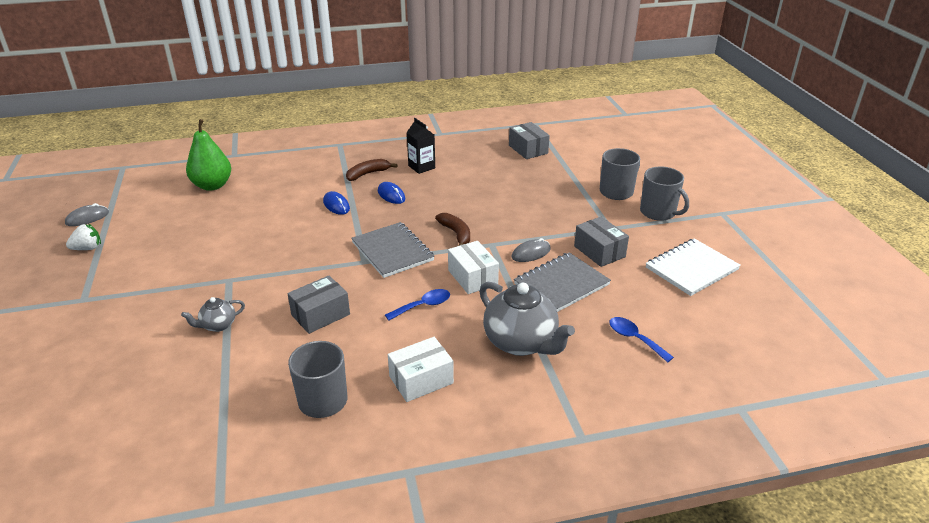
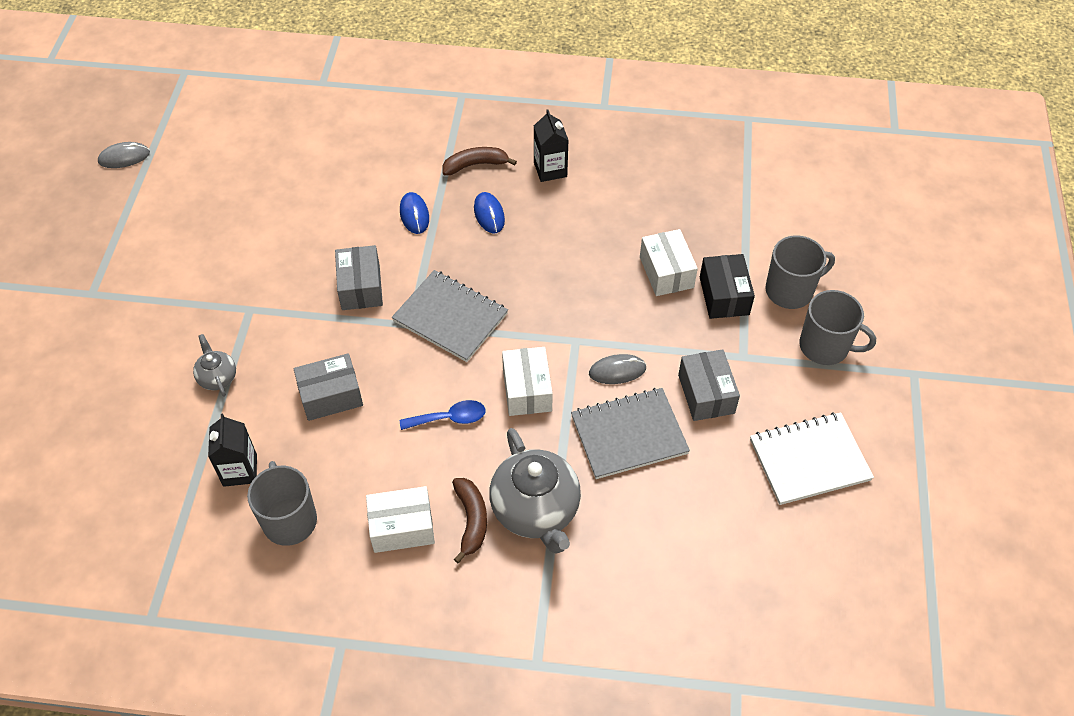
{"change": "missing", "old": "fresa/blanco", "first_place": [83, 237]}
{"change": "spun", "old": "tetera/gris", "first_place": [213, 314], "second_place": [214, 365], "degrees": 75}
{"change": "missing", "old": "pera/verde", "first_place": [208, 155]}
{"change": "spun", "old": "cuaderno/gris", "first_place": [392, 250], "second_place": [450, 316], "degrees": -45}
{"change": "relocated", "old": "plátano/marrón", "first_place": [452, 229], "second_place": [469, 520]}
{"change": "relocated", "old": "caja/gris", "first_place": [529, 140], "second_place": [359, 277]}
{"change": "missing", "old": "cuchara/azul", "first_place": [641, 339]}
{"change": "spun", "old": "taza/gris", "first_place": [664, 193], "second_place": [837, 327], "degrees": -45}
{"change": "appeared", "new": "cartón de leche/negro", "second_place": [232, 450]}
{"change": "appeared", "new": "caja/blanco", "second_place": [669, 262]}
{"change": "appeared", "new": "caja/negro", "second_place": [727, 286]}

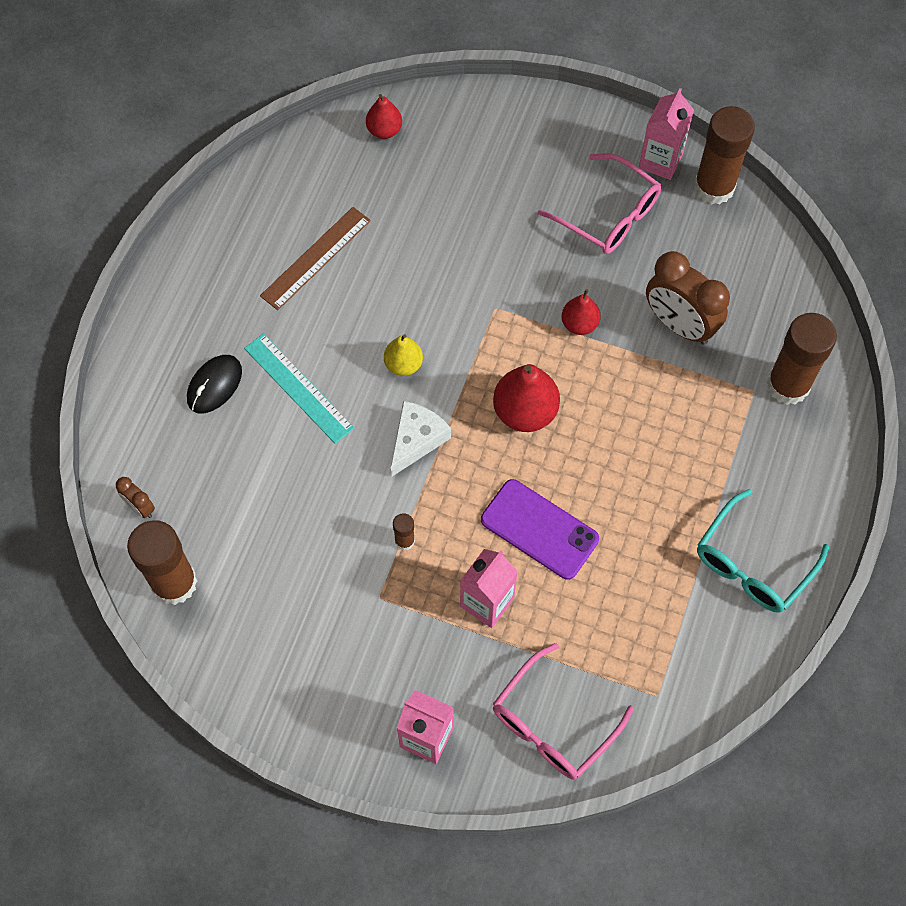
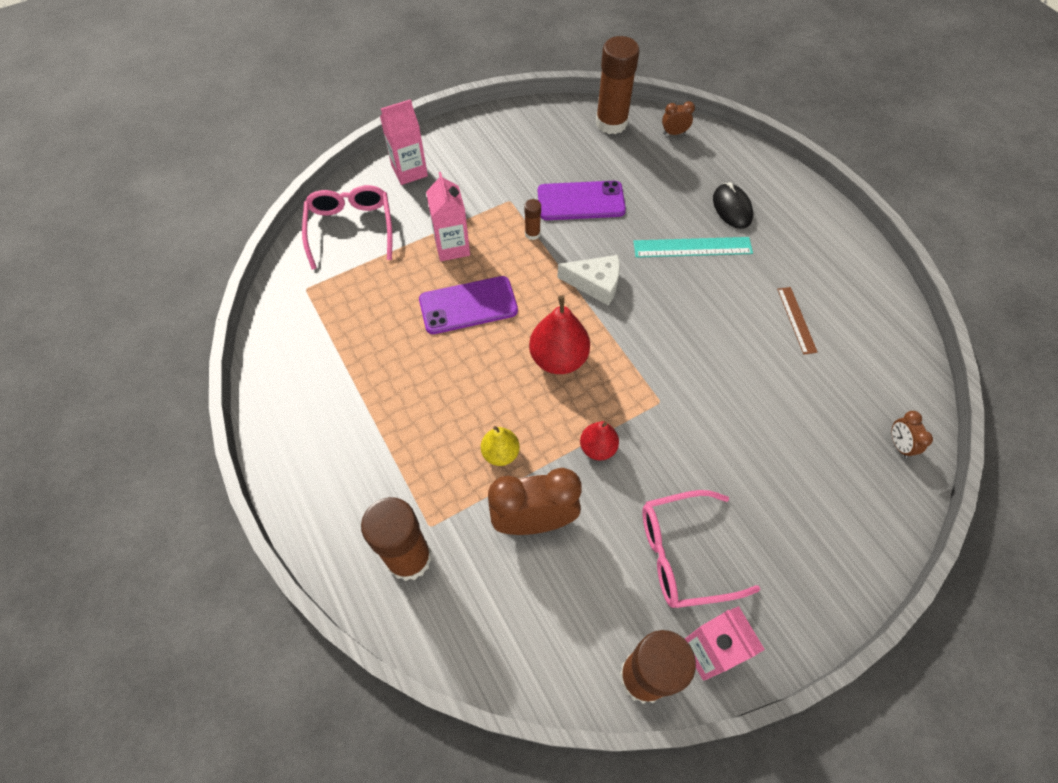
{"change": "size", "old": "regla/marrón", "first_place": [315, 258], "second_place": [797, 321], "factor": 0.64}
{"change": "exchanged", "old": "pera/rojo", "new": "despertador/marrón", "first_place": [384, 116], "second_place": [912, 434]}
{"change": "relocated", "old": "pera/amarillo", "first_place": [403, 355], "second_place": [500, 446]}
{"change": "spun", "old": "queso/blanco", "first_place": [421, 438], "second_place": [588, 280], "degrees": -60}
{"change": "missing", "old": "gafas/turquesa", "first_place": [763, 551]}
{"change": "appeared", "new": "móvil/morado", "second_place": [582, 200]}

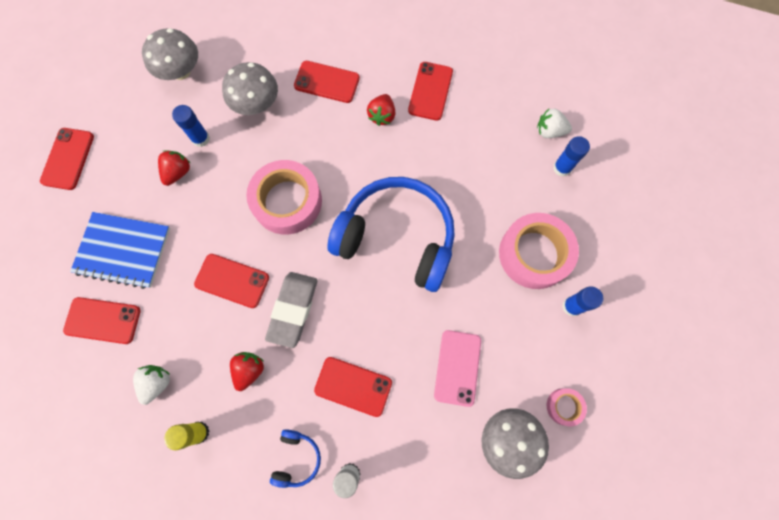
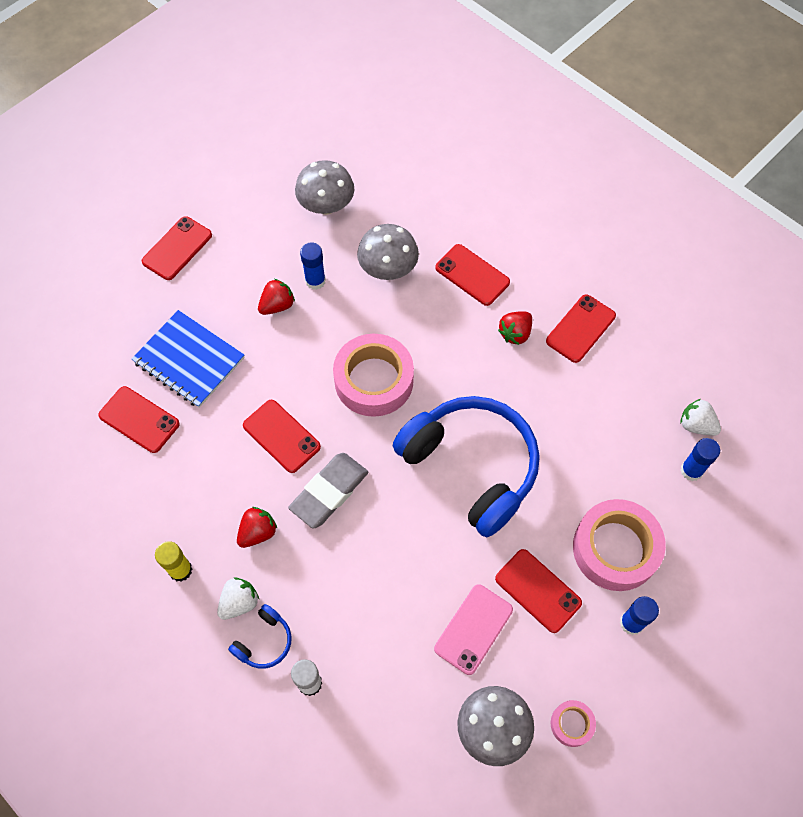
{"change": "relocated", "old": "fresa/blanco", "first_place": [151, 385], "second_place": [238, 599]}
{"change": "relocated", "old": "móvil/rojo", "first_place": [353, 387], "second_place": [538, 591]}

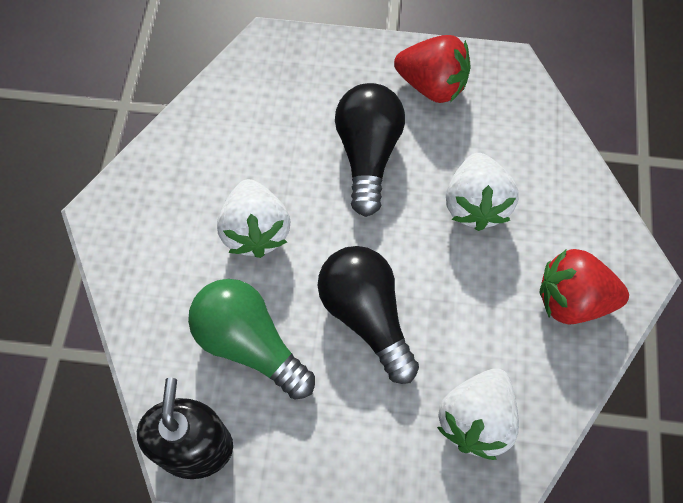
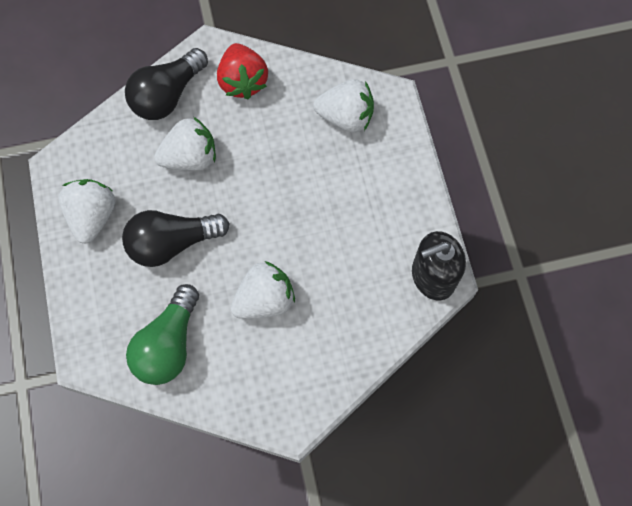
{"change": "relocated", "old": "bombilla/verde", "first_place": [251, 339], "second_place": [162, 334]}
{"change": "relocated", "old": "bombilla/negro", "first_place": [368, 315], "second_place": [166, 84]}
{"change": "colour", "old": "fresa/rojo", "new": "fresa/blanco", "first_place": [432, 69], "second_place": [87, 211]}

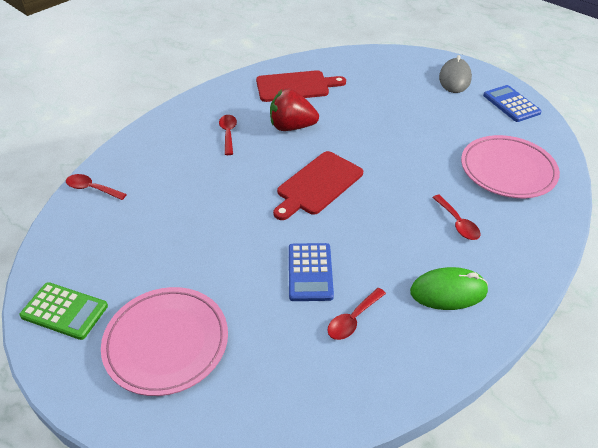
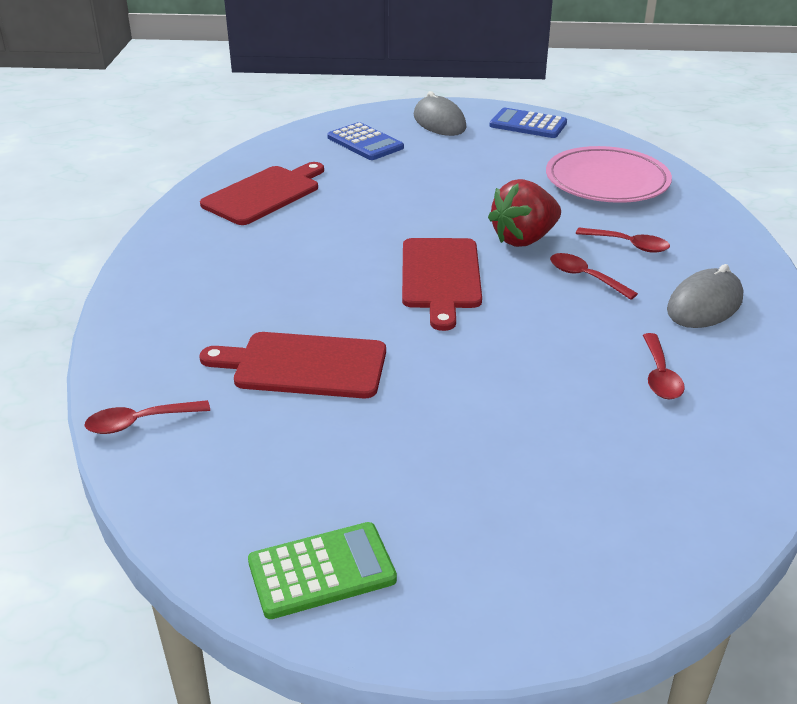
{"change": "missing", "old": "plato/rosa", "first_place": [164, 341]}
{"change": "relocated", "old": "cuchara/rojo", "first_place": [228, 135], "second_place": [594, 276]}
{"change": "relocated", "old": "fresa/rojo", "first_place": [294, 109], "second_place": [524, 213]}
{"change": "relocated", "old": "calculadora/azul", "first_place": [311, 272], "second_place": [365, 141]}
{"change": "colour", "old": "ratón/verde", "new": "ratón/gris", "first_place": [449, 288], "second_place": [705, 296]}
{"change": "appeared", "new": "tabla de cortar/rojo", "second_place": [292, 365]}

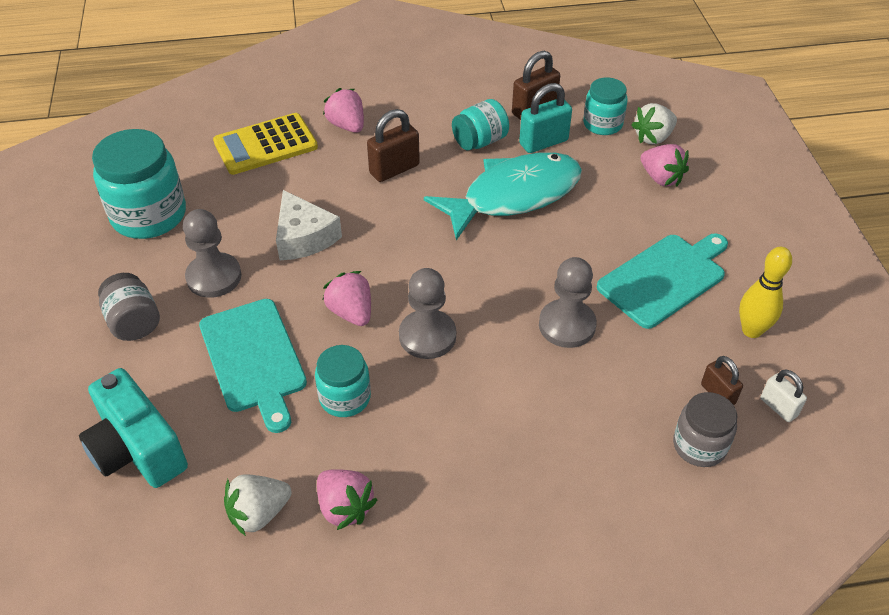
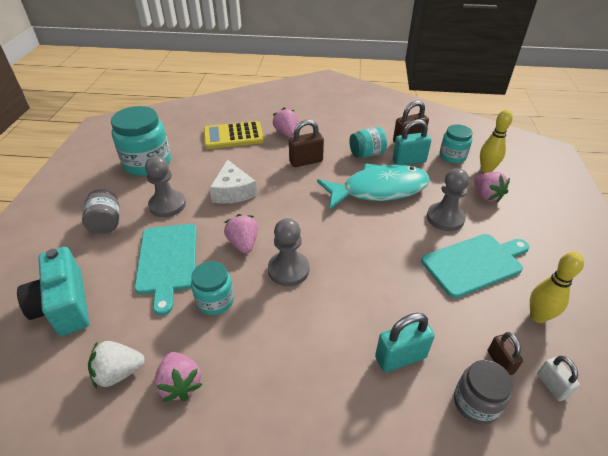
{"change": "relocated", "old": "peón/gris", "first_place": [568, 302], "second_place": [448, 199]}
{"change": "exchanged", "old": "fresa/blanco", "new": "bolo/amarillo", "first_place": [654, 124], "second_place": [496, 141]}
{"change": "appeared", "new": "candado/turquesa", "second_place": [405, 342]}

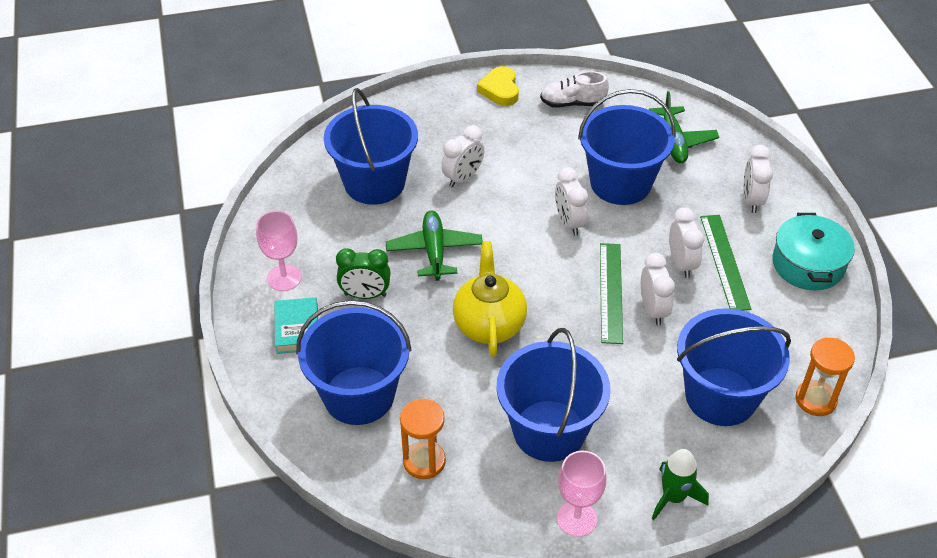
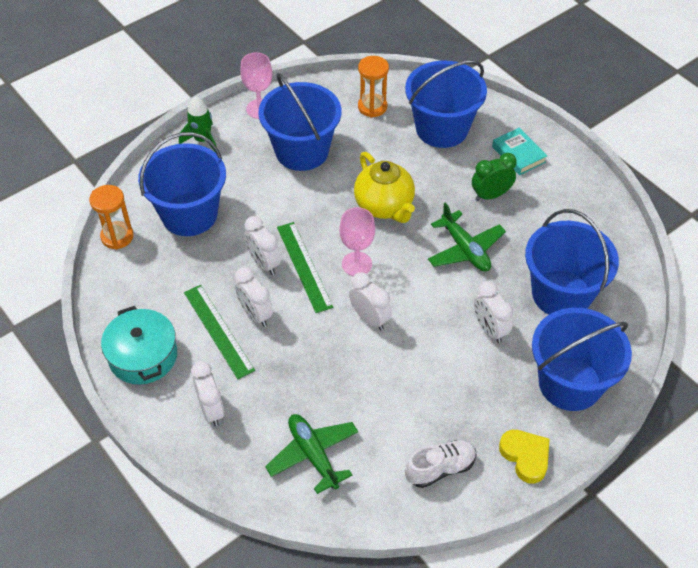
{"change": "relocated", "old": "copa/rosa", "first_place": [279, 251], "second_place": [357, 241]}
{"change": "spun", "old": "despertador/blanco", "first_place": [462, 156], "second_place": [493, 312], "degrees": -45}
{"change": "relocated", "old": "balde/azul", "first_place": [627, 147], "second_place": [582, 359]}

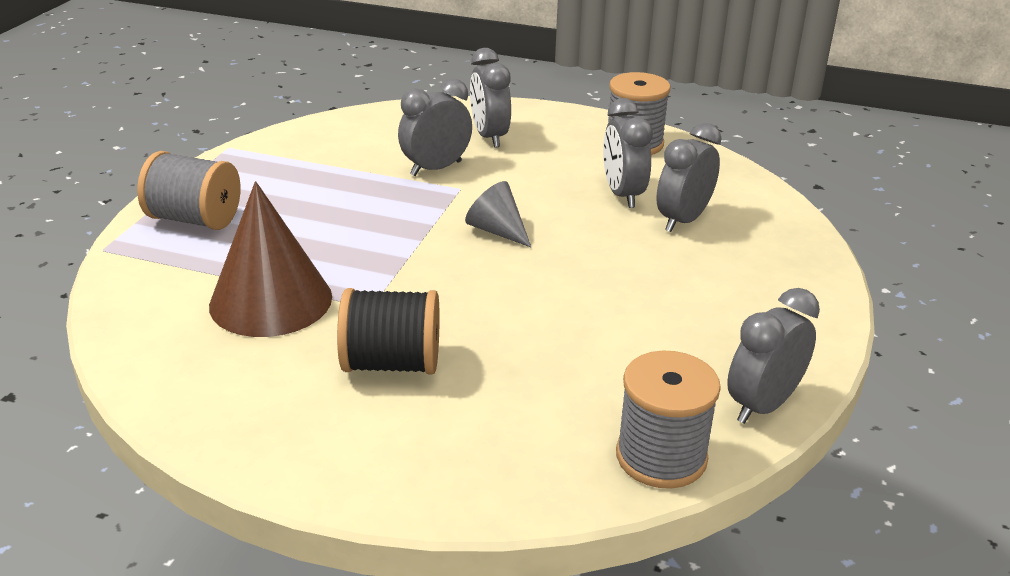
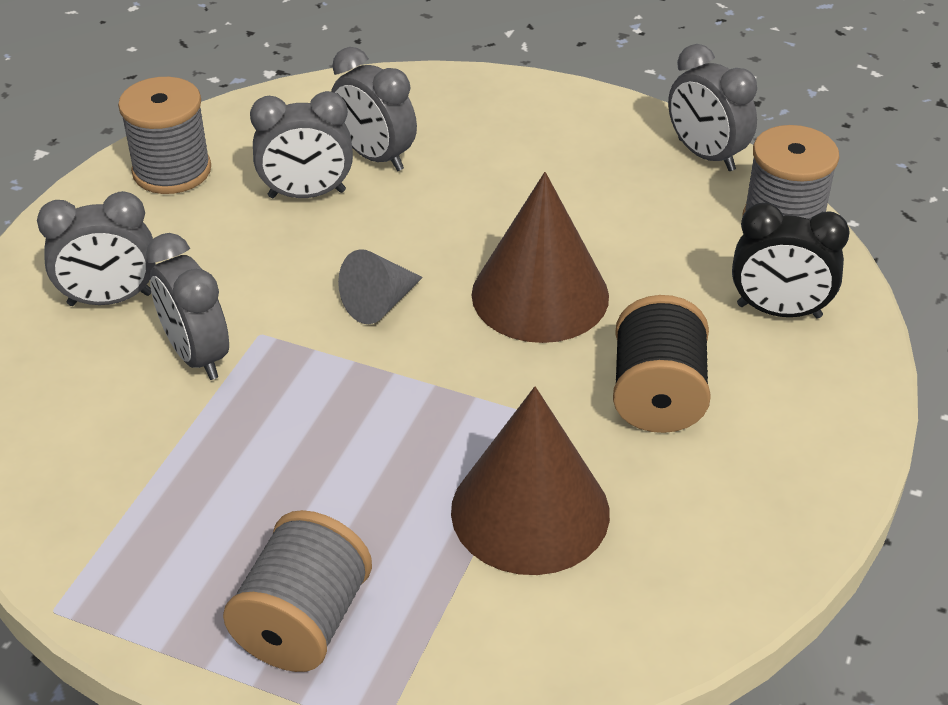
{"change": "appeared", "new": "cono/marrón", "second_place": [540, 257]}
{"change": "appeared", "new": "despertador/negro", "second_place": [791, 260]}

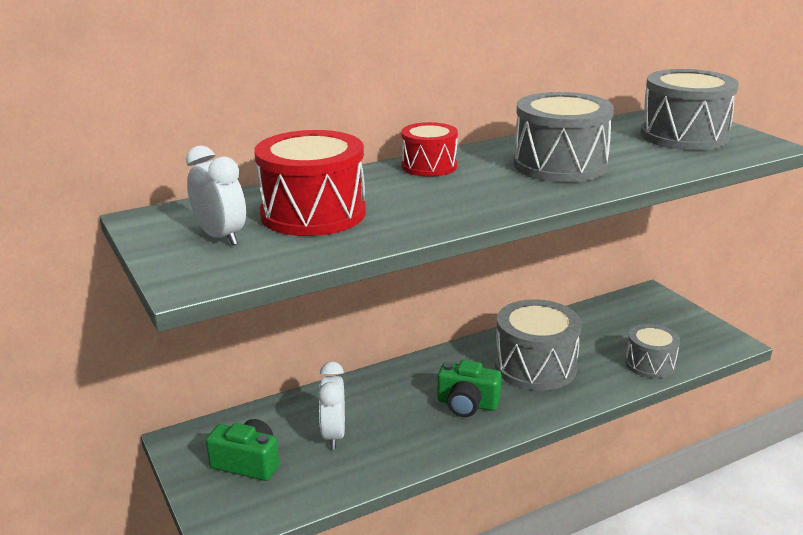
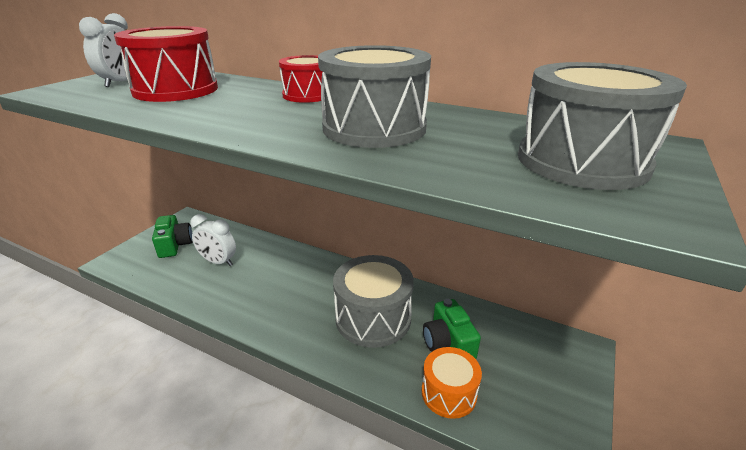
{"change": "spun", "old": "despertador/blanco", "first_place": [331, 405], "second_place": [213, 240], "degrees": -120}
{"change": "relocated", "old": "cámara/verde", "first_place": [469, 388], "second_place": [452, 329]}
{"change": "colour", "old": "tambor/gris", "new": "tambor/naranja", "first_place": [652, 351], "second_place": [452, 383]}

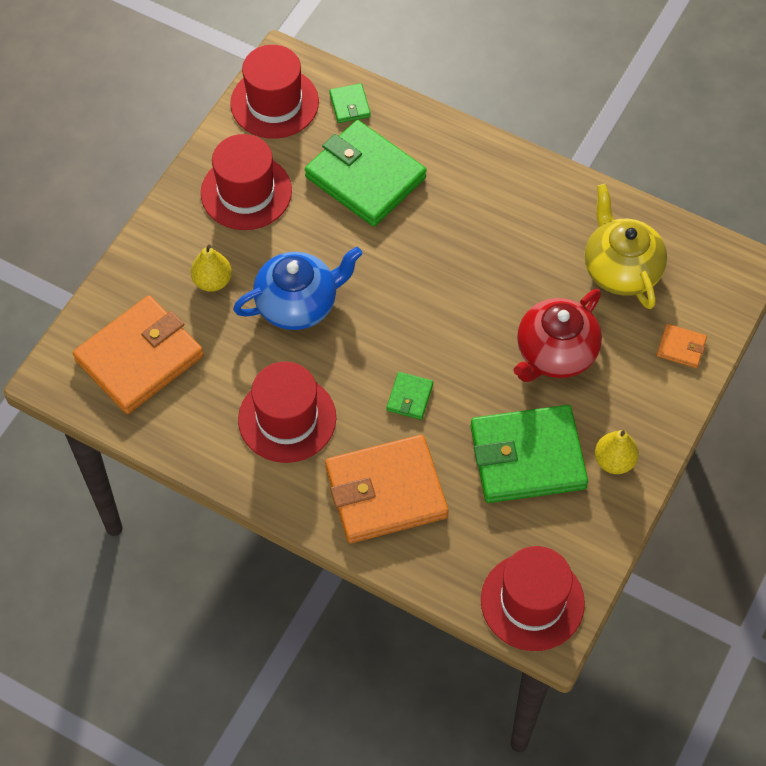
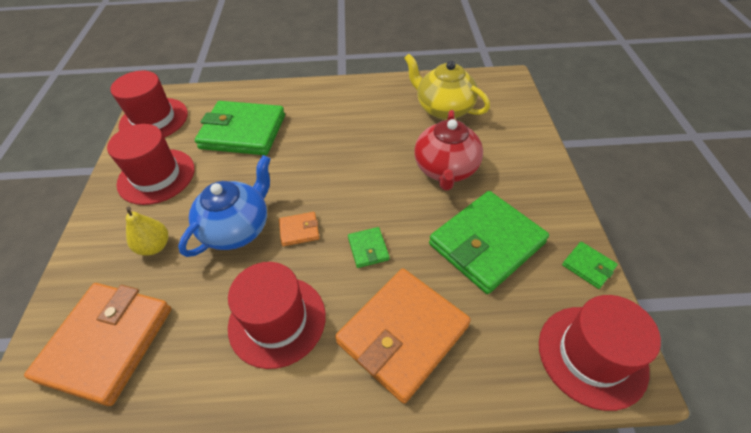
{"change": "relocated", "old": "cartera/verde", "first_place": [350, 103], "second_place": [590, 265]}
{"change": "missing", "old": "pera/amarillo", "first_place": [617, 452]}
{"change": "relocated", "old": "cartera/naranja", "first_place": [681, 346], "second_place": [299, 229]}

